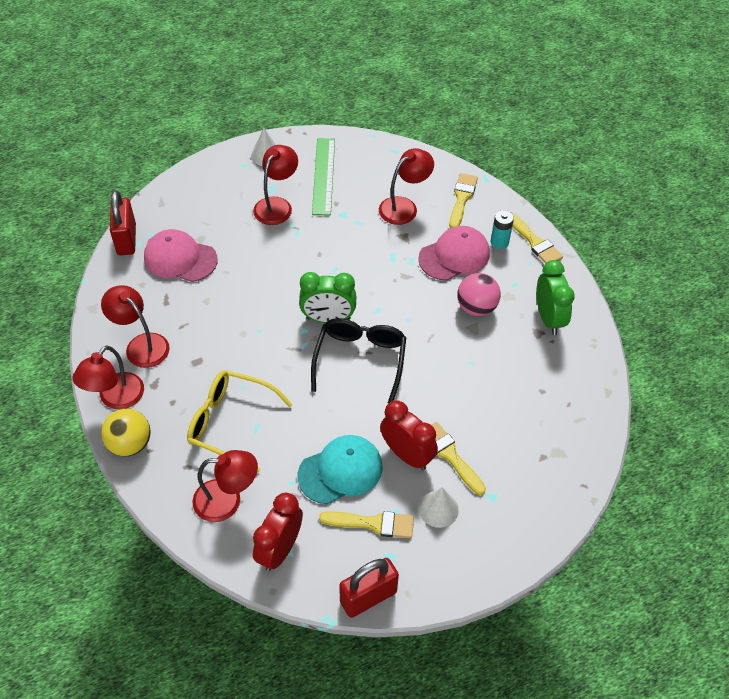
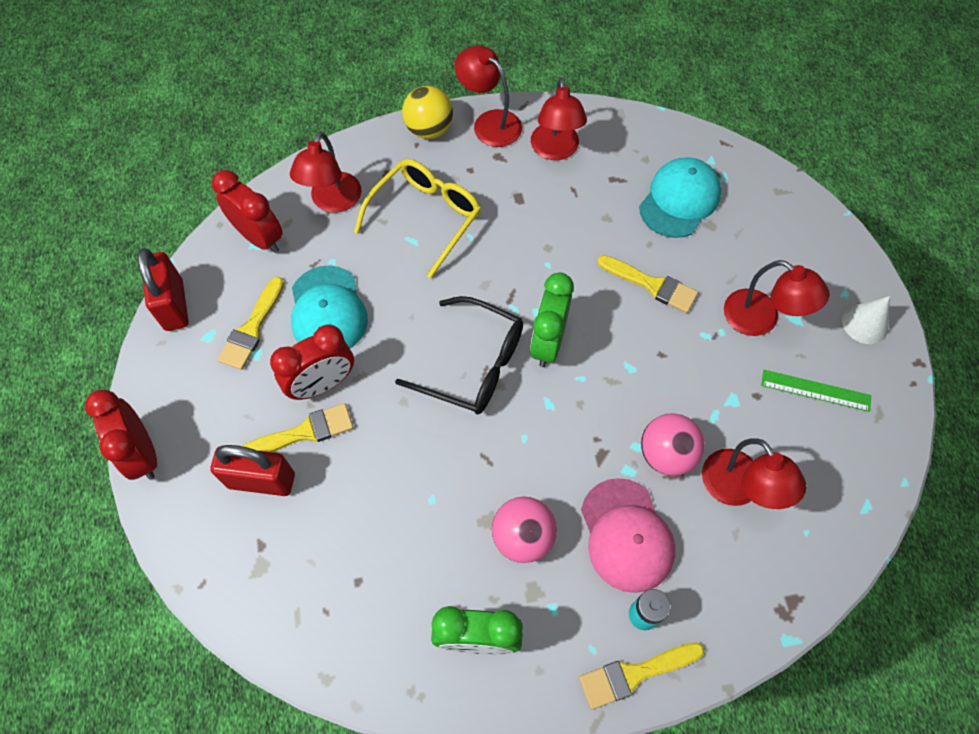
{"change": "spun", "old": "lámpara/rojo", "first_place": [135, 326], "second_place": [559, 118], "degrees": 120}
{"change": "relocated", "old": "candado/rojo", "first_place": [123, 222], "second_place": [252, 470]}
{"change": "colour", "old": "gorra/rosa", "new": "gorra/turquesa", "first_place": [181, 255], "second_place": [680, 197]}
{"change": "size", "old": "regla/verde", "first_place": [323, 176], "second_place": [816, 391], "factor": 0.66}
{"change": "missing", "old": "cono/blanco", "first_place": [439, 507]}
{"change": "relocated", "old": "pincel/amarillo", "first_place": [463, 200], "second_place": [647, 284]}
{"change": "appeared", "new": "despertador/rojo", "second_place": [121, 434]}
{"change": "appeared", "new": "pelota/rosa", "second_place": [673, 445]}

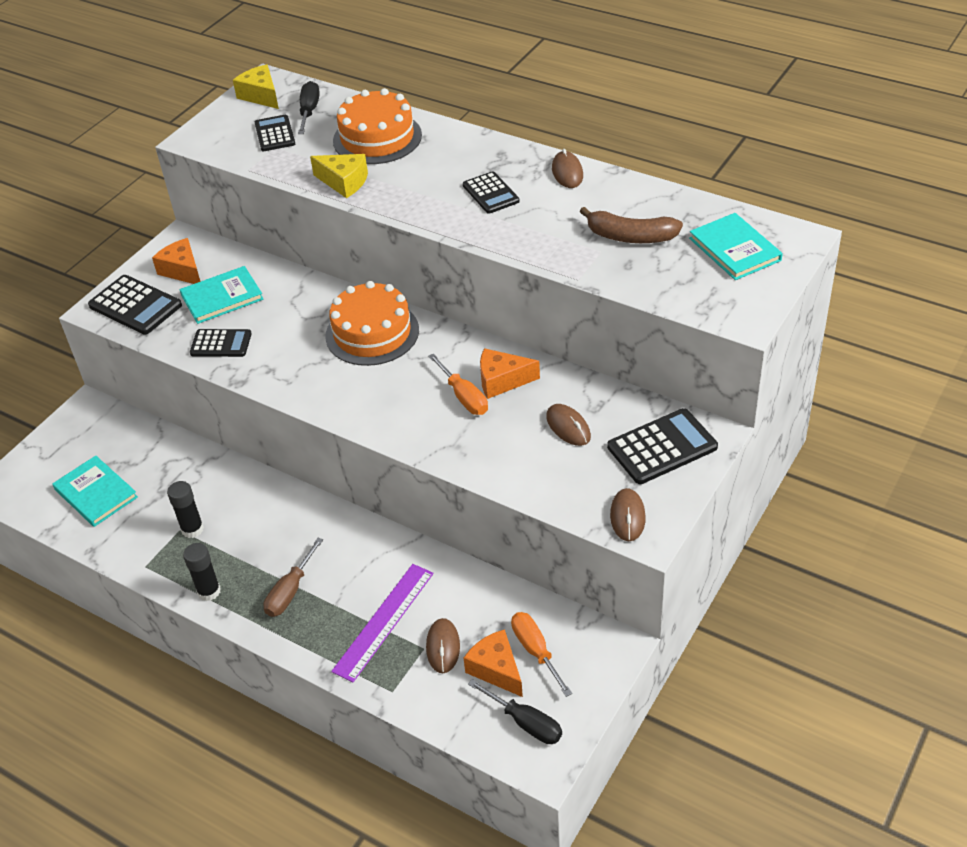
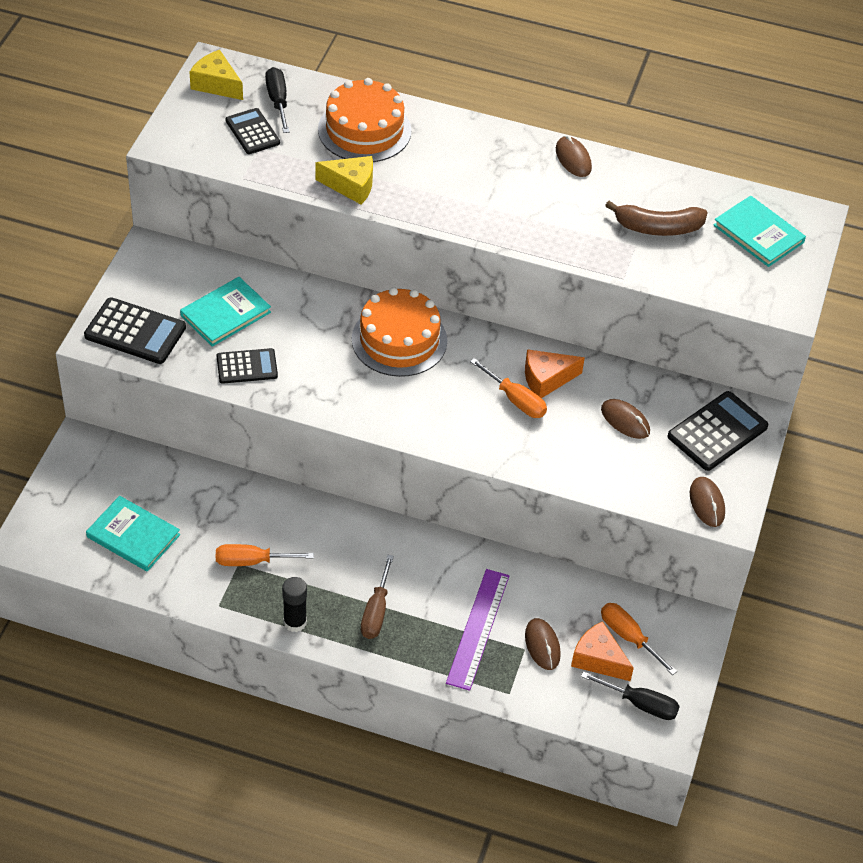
{"change": "missing", "old": "queso/naranja", "first_place": [176, 261]}
{"change": "exchanged", "old": "barra de pegamento/negro", "new": "destornillador/naranja", "first_place": [185, 509], "second_place": [265, 555]}
{"change": "missing", "old": "calculadora/negro", "first_place": [491, 192]}

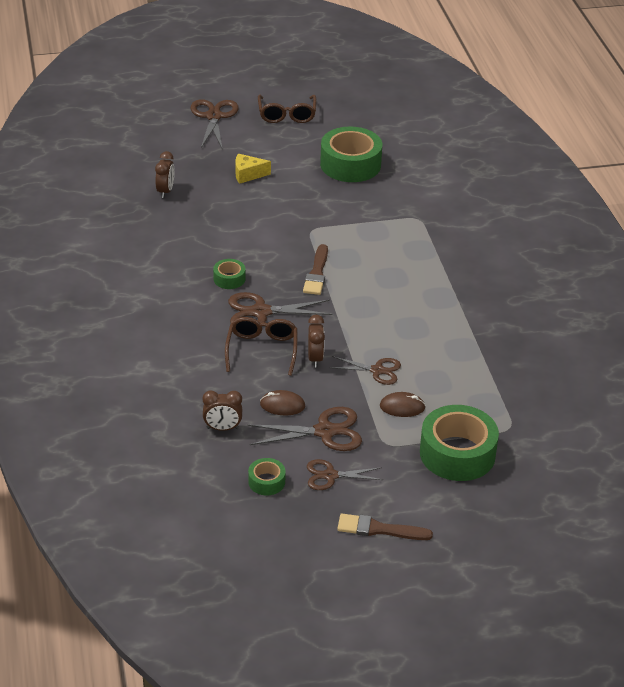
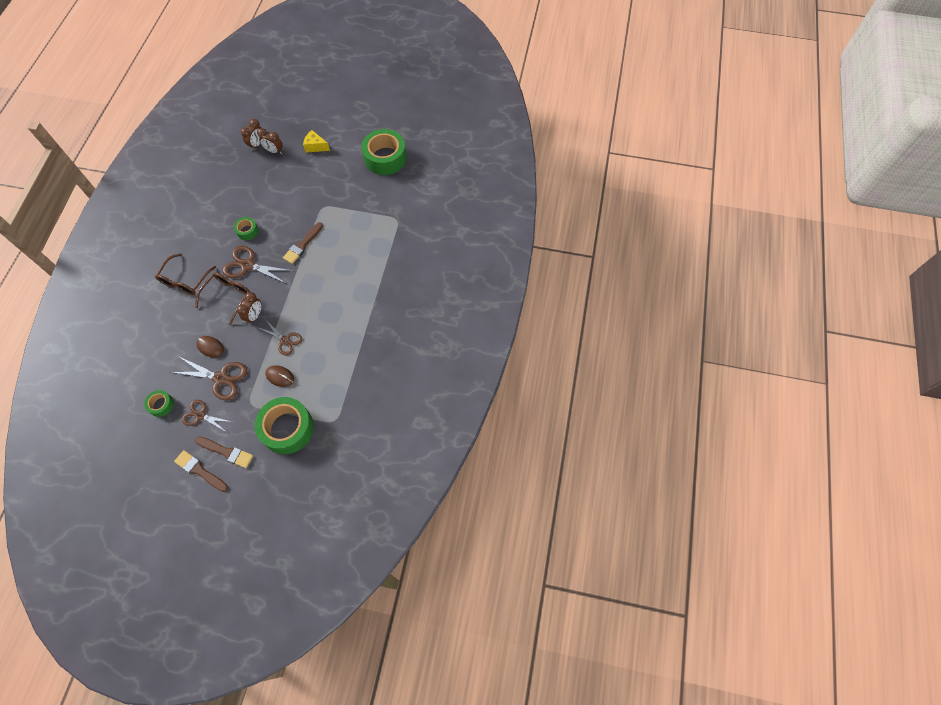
{"change": "missing", "old": "tijeras/marrón", "first_place": [214, 123]}
{"change": "relocated", "old": "despertador/marrón", "first_place": [222, 411], "second_place": [270, 141]}
{"change": "relocated", "old": "gafas/marrón", "first_place": [287, 109], "second_place": [185, 274]}
{"change": "appeared", "new": "pincel/marrón", "second_place": [224, 452]}

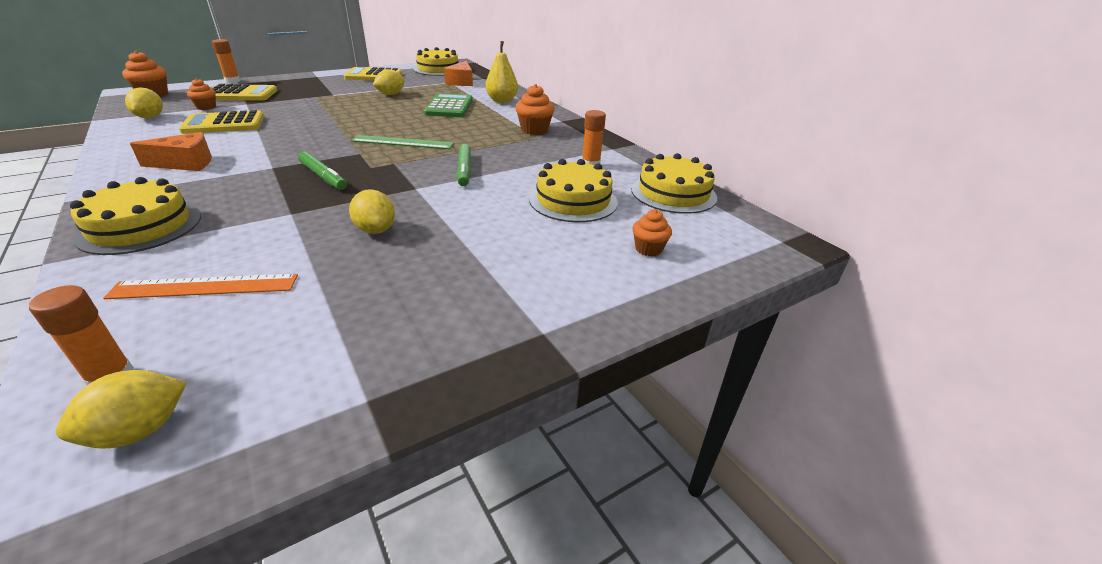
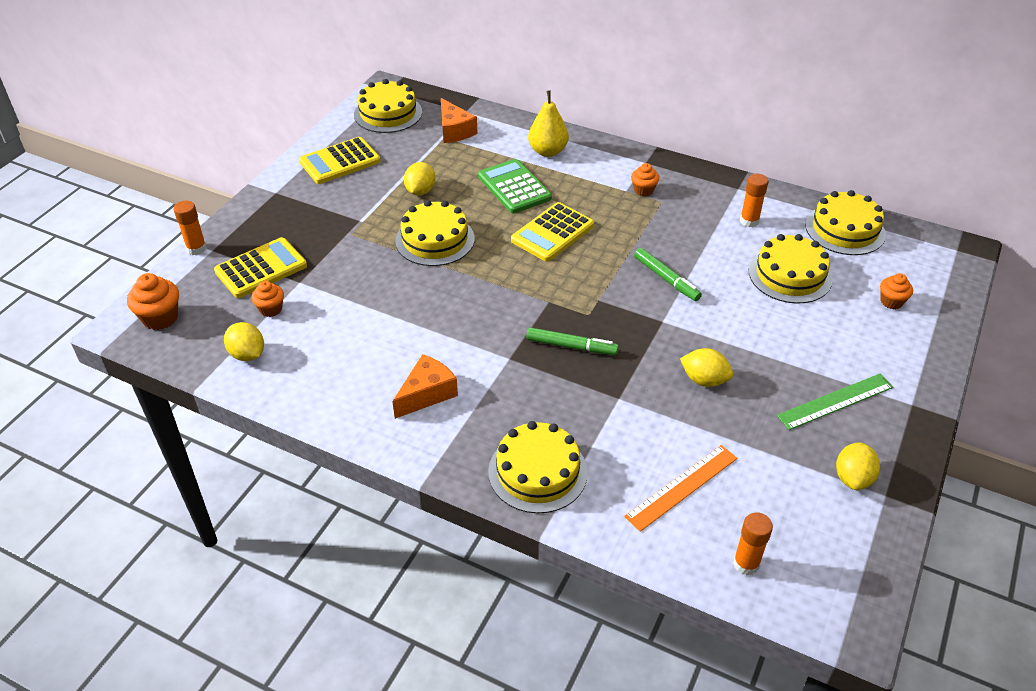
{"change": "relocated", "old": "limón/amarillo", "first_place": [121, 409], "second_place": [858, 466]}
{"change": "relocated", "old": "calculadora/amarillo", "first_place": [221, 122], "second_place": [552, 232]}
{"change": "relocated", "old": "regla/verde", "first_place": [402, 142], "second_place": [835, 402]}
{"change": "size", "old": "magdalena/naranja", "first_place": [535, 109], "second_place": [645, 179], "factor": 0.65}
{"change": "appeared", "new": "tarta/amarillo", "second_place": [435, 233]}

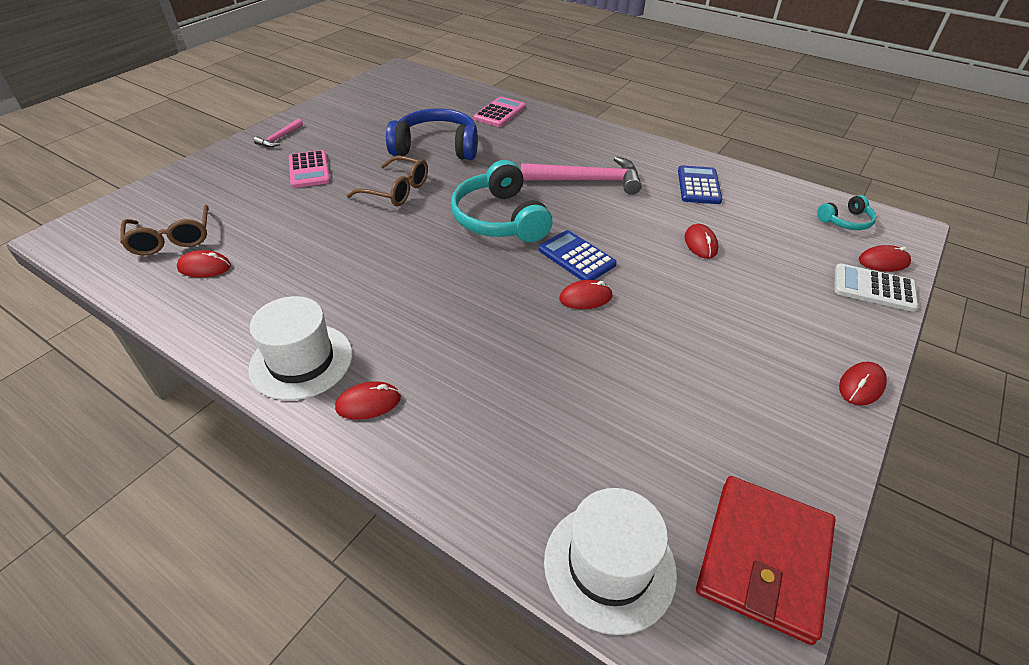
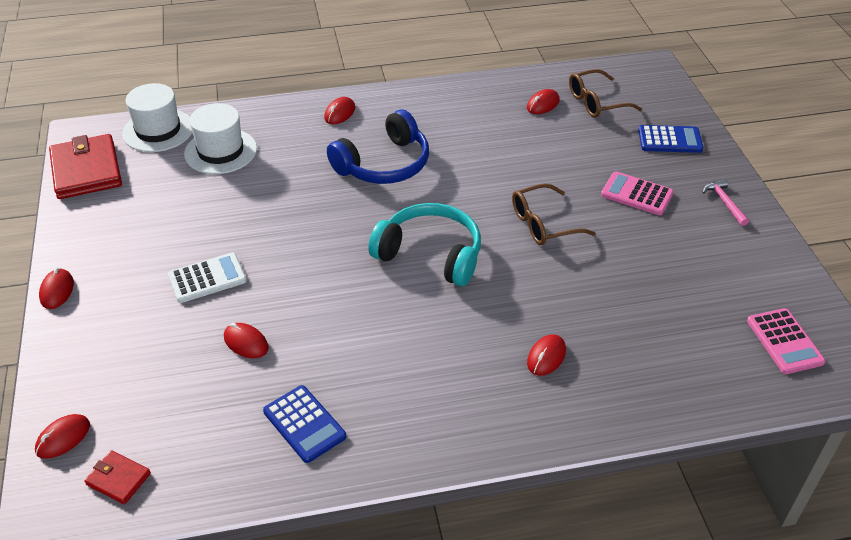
{"change": "spun", "old": "gafas/marrón", "first_place": [164, 230], "second_place": [605, 93], "degrees": -45}
{"change": "relocated", "old": "sombrero/blanco", "first_place": [300, 348], "second_place": [220, 138]}
{"change": "relocated", "old": "auriculares/azul", "first_place": [432, 134], "second_place": [378, 147]}
{"change": "relocated", "old": "calculadora/rosa", "first_place": [500, 111], "second_place": [786, 341]}
{"change": "missing", "old": "martillo/rosa", "first_place": [581, 175]}
{"change": "relocated", "old": "calculadora/azul", "first_place": [577, 255], "second_place": [670, 139]}
{"change": "relocated", "old": "ratón/rojo", "first_place": [586, 294], "second_place": [546, 355]}
{"change": "exchanged", "old": "auriculares/turquesa", "new": "cartera/rojo", "first_place": [846, 212], "second_place": [117, 477]}
{"change": "relocated", "old": "calculadora/blanco", "first_place": [876, 287], "second_place": [207, 277]}

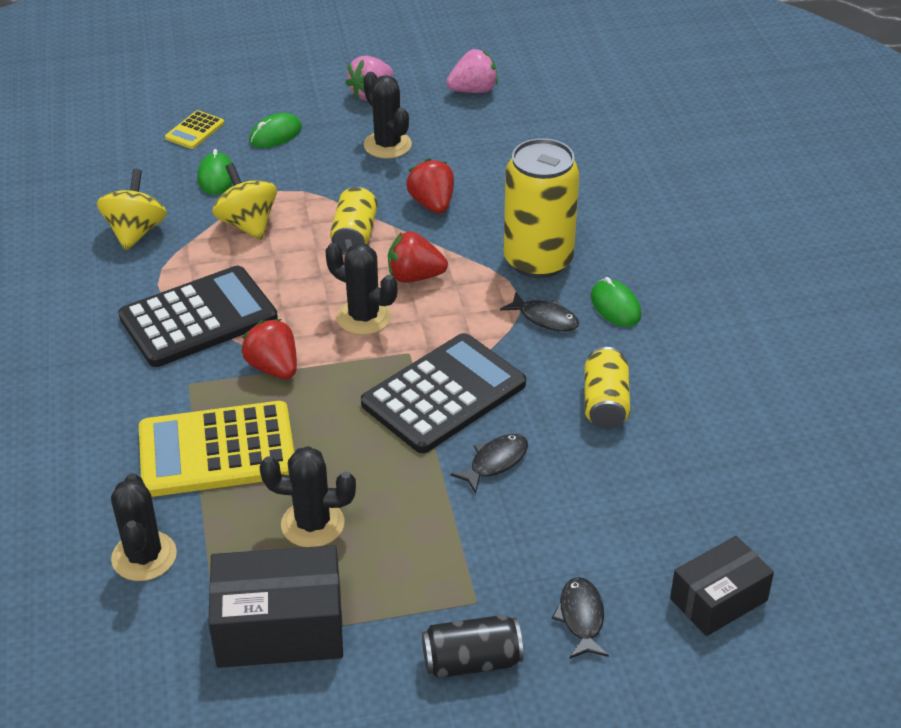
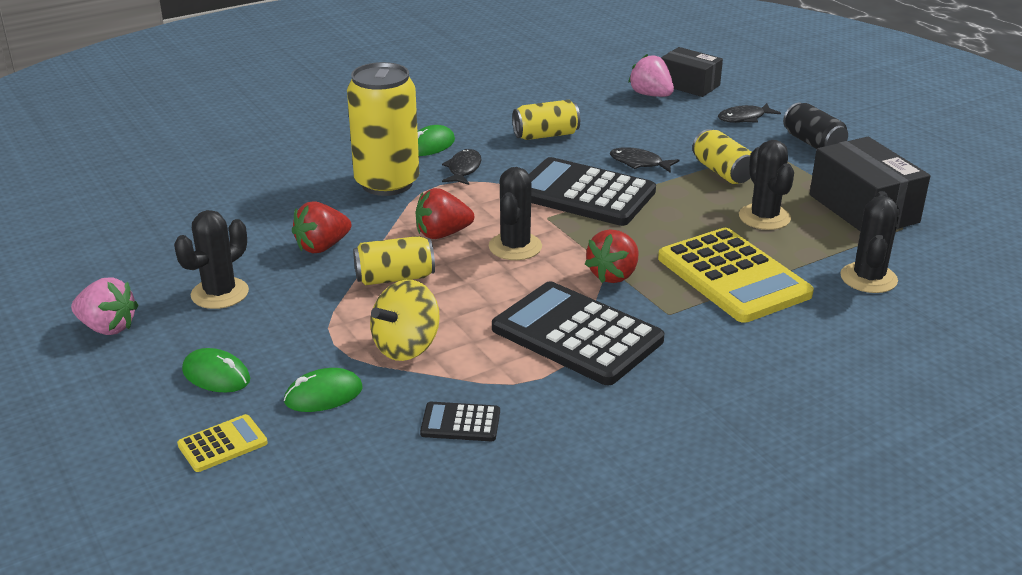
{"change": "exchanged", "old": "peonza/amarillo", "new": "calculadora/negro", "first_place": [132, 210], "second_place": [460, 421]}
{"change": "spun", "old": "cactus/negro", "first_place": [144, 527], "second_place": [869, 242], "degrees": -45}
{"change": "spun", "old": "calculadora/amarillo", "first_place": [194, 129], "second_place": [222, 443], "degrees": -45}
{"change": "spun", "old": "fresa/rojo", "first_place": [418, 257], "second_place": [444, 213], "degrees": 90}
{"change": "relocated", "old": "fresa/rosa", "first_place": [472, 71], "second_place": [651, 75]}
{"change": "appeared", "new": "lata/amarillo", "second_place": [722, 156]}

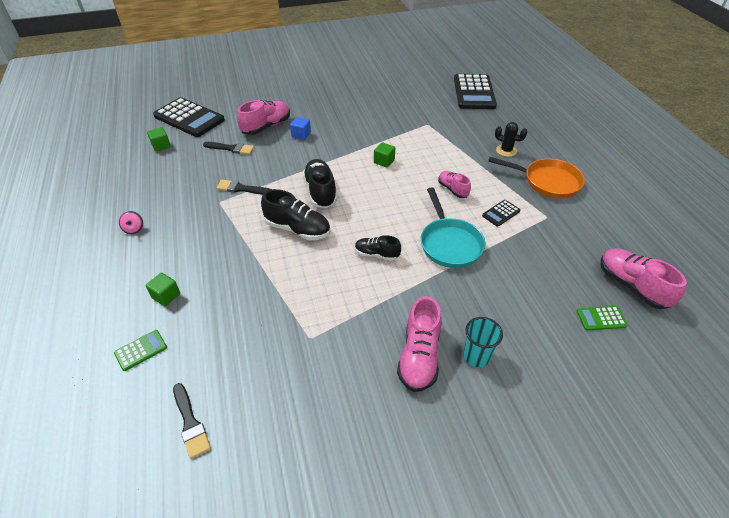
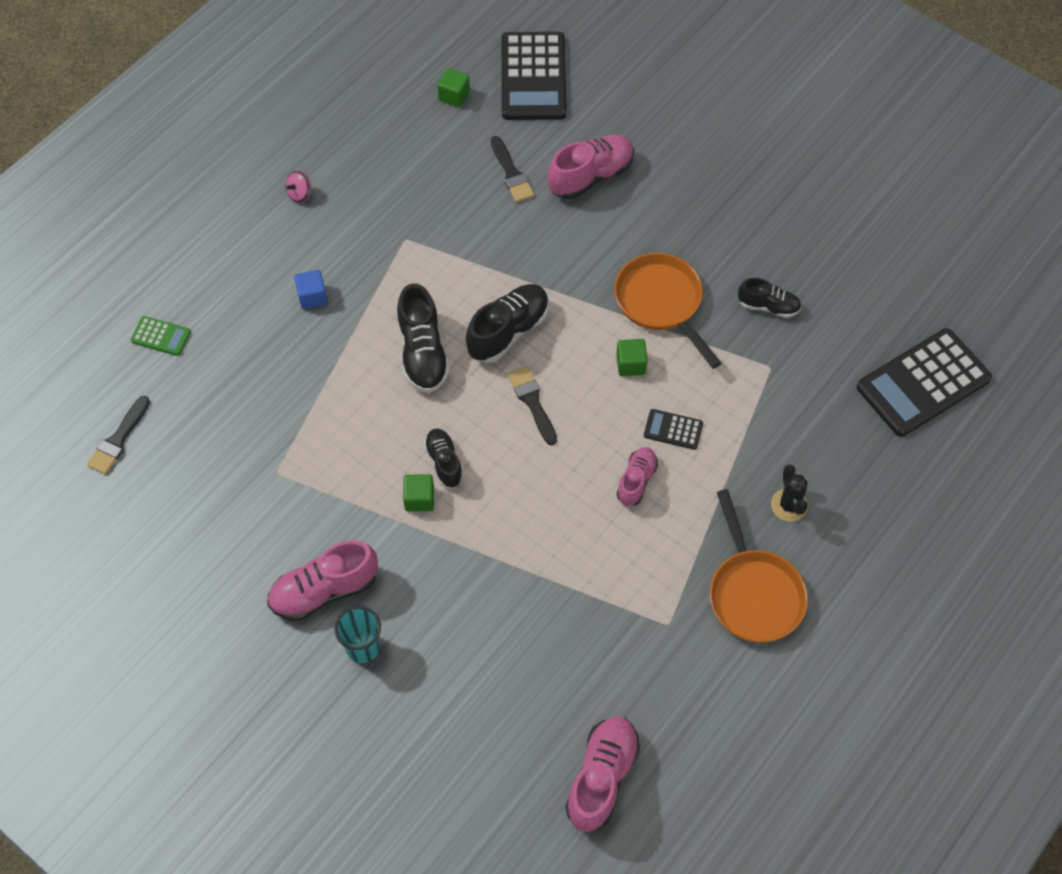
{"change": "relocated", "old": "cubo/verde", "first_place": [162, 289], "second_place": [418, 493]}
{"change": "relocated", "old": "pincel/negro", "first_place": [244, 187], "second_place": [532, 405]}
{"change": "spun", "old": "zapato/rosa", "first_place": [263, 117], "second_place": [591, 167], "degrees": -45}
{"change": "relocated", "old": "cubo/azul", "first_place": [300, 128], "second_place": [311, 289]}
{"change": "missing", "old": "sartén/turquesa", "first_place": [453, 227]}
{"change": "relocated", "old": "calculadora/negro", "first_place": [501, 213], "second_place": [673, 429]}
{"change": "missing", "old": "calculadora/verde", "first_place": [602, 318]}
{"change": "appeared", "new": "sartén/naranja", "second_place": [667, 311]}
{"change": "appeared", "new": "zapato/negro", "second_place": [769, 298]}

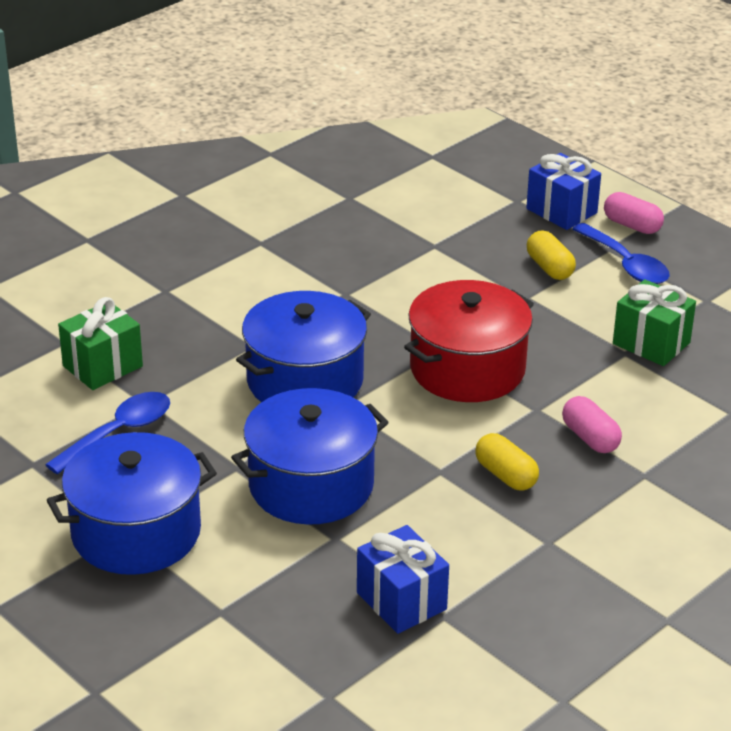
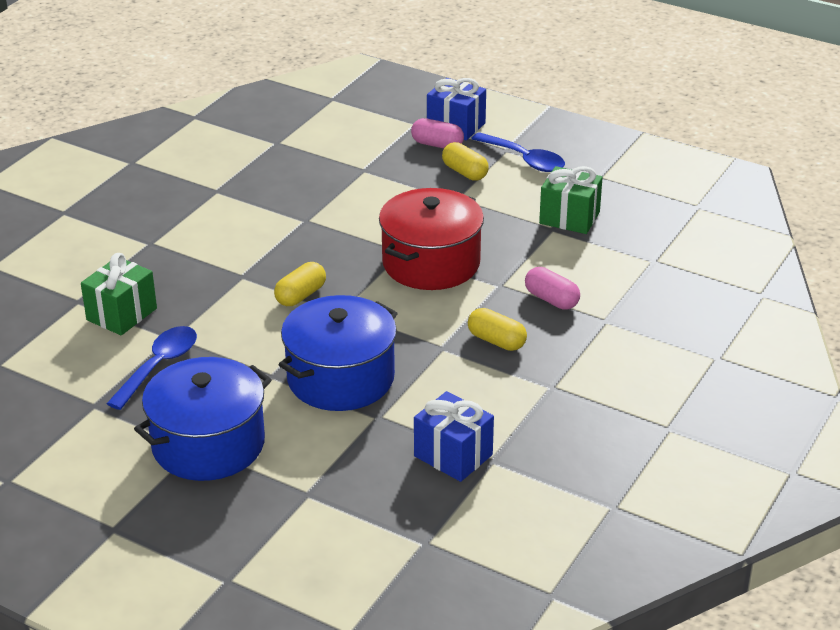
{"change": "exchanged", "old": "olla/azul", "new": "cápsula/amarillo", "first_place": [303, 346], "second_place": [300, 284]}
{"change": "relocated", "old": "cápsula/rosa", "first_place": [634, 213], "second_place": [437, 133]}

